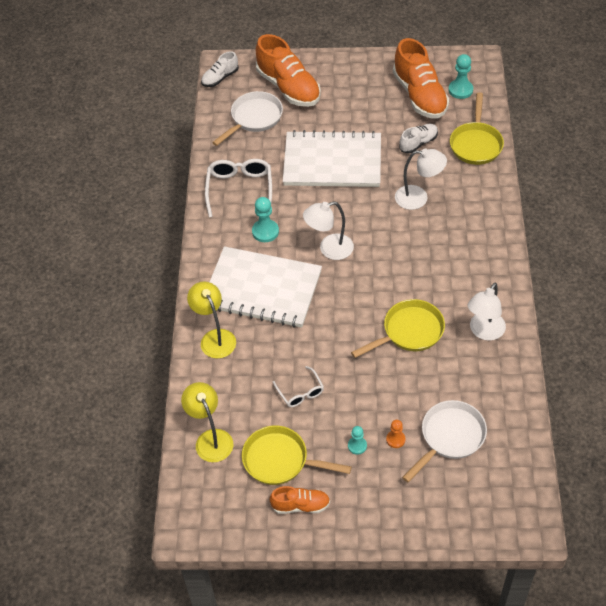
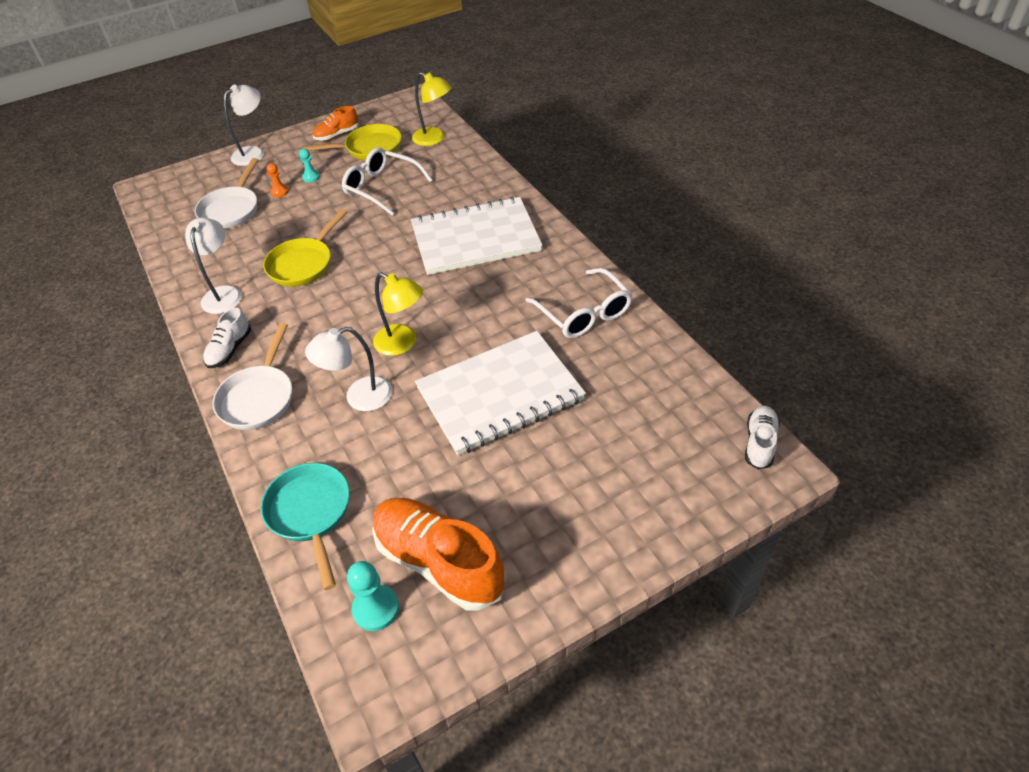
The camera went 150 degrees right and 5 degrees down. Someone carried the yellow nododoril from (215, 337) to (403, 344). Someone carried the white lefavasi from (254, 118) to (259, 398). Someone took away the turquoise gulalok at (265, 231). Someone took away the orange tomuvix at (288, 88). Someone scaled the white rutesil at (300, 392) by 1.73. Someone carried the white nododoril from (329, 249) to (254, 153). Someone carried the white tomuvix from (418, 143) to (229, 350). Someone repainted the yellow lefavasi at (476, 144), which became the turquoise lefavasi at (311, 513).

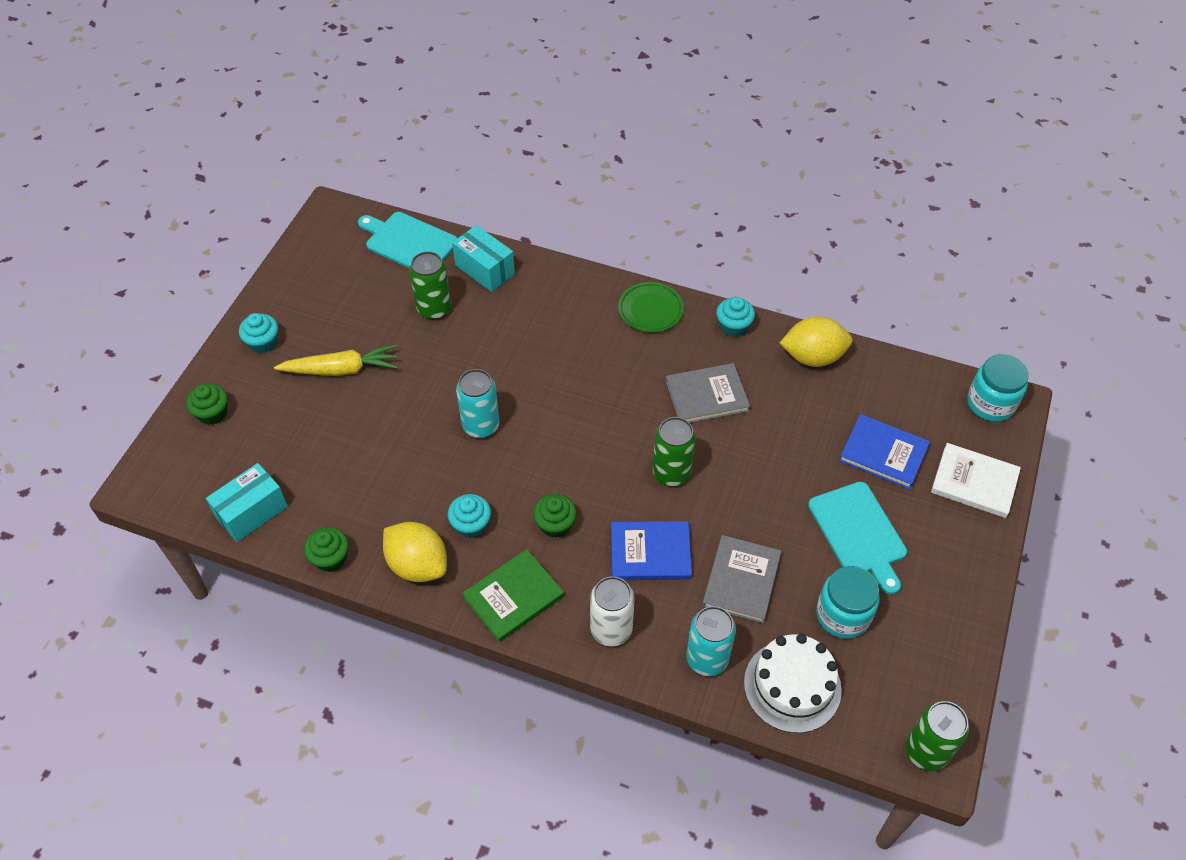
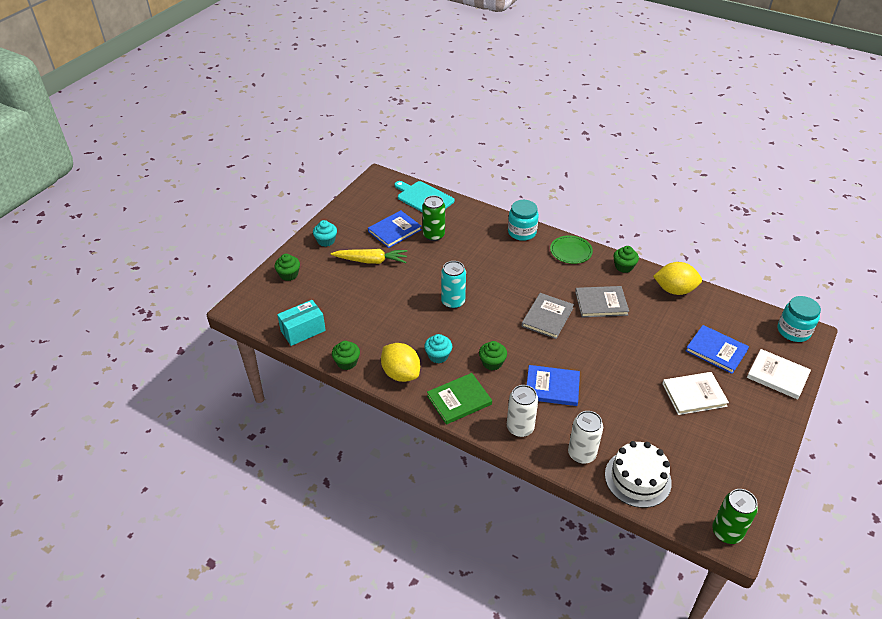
The camera went 10 degrees right and 10 degrees down. Someone took away the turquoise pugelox at (485, 269). Someone took away the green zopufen at (671, 473). Someone repainted the turquoise zopufen at (707, 659), which became the white zopufen at (581, 454). Someone carried the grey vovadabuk from (741, 580) to (547, 317). Someone repainted the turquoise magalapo at (733, 326), which became the green magalapo at (624, 267). Someone swapped the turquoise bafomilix at (858, 533) for the white vovadabuk at (694, 395). Someone carried the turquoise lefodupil from (842, 615) to (522, 232). Someone put down the blue vovadabuk at (394, 230).

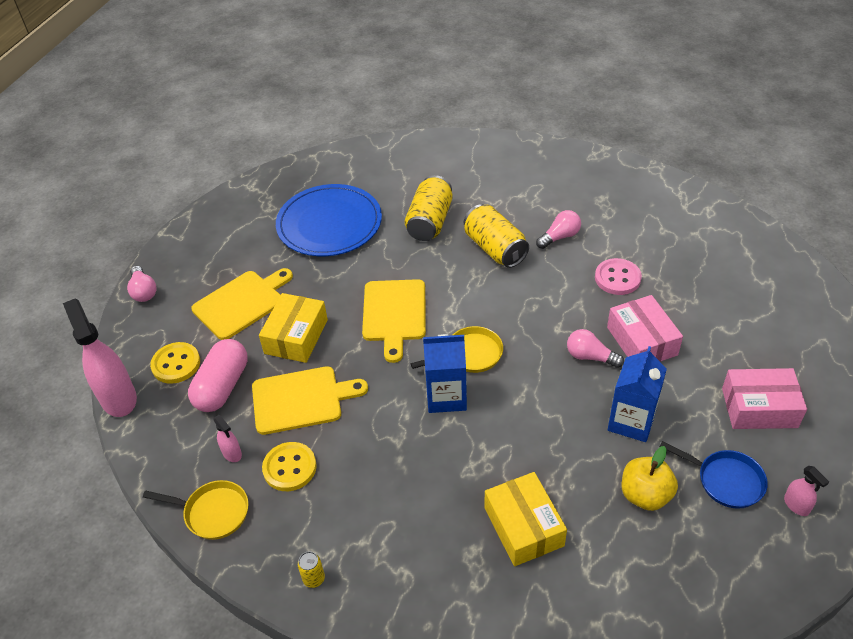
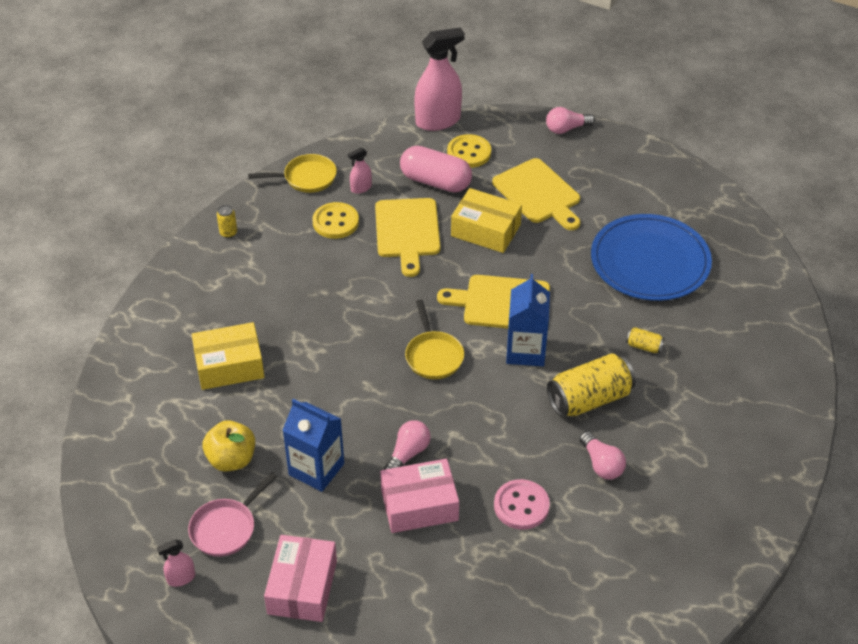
The camera went 95 degrees right and 0 degrees up. Someone rotated the yellow lefavasi at (213, 512) by 120 degrees counterclockwise. Someone scaled the yellow zopufen at (430, 221) by 0.45. Someone carried the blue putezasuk from (446, 396) to (525, 351). Someone repainted the blue lefavasi at (725, 481), which became the pink lefavasi at (226, 528).

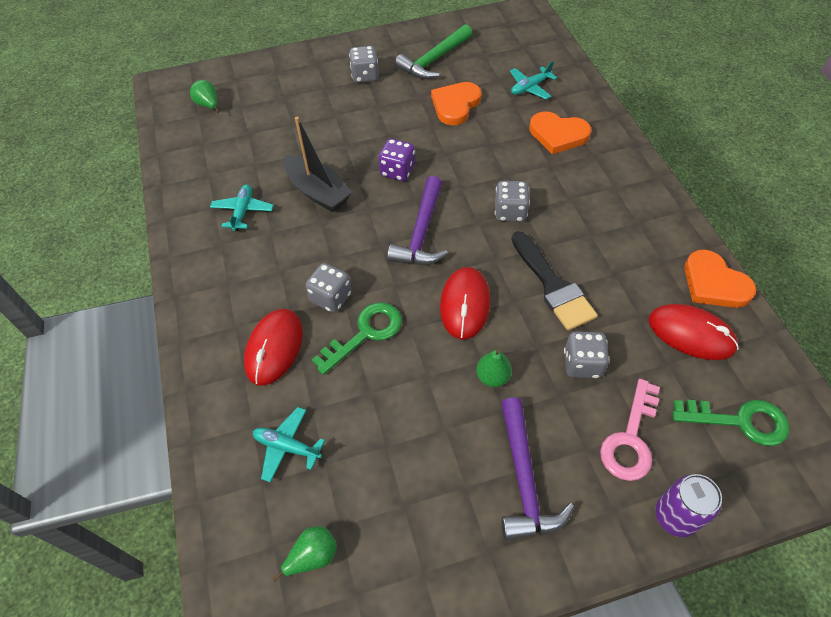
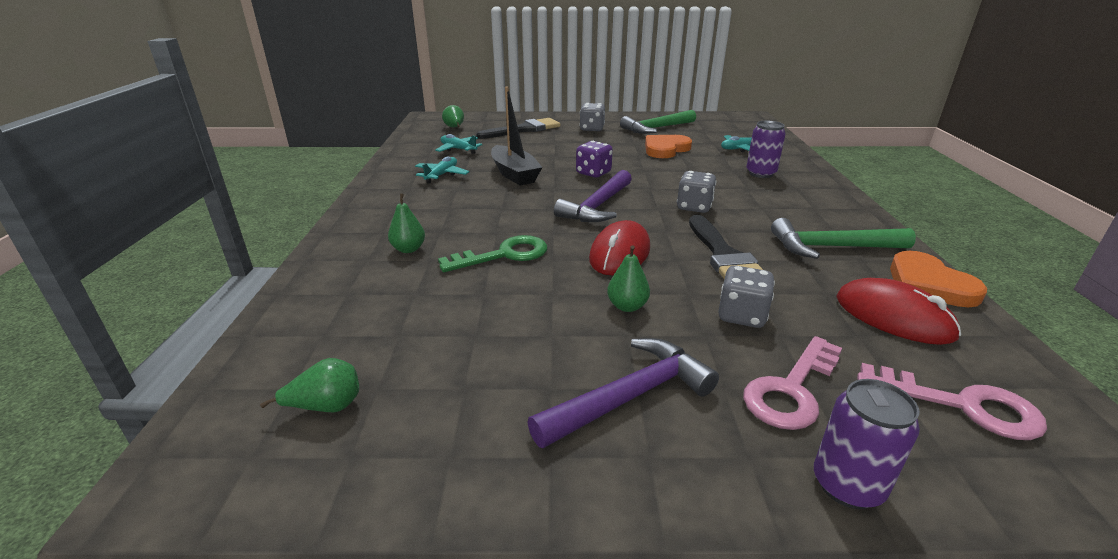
The camera went 15 degrees right and 25 degrees down. Someone swapped the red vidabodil at (274, 348) for the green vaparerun at (408, 249). Someone carried the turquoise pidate from (287, 447) to (458, 149). Someone took away the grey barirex at (331, 297). Someone rotated the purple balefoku at (524, 479) by 135 degrees counterclockwise. Someone swapped the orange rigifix at (558, 134) for the purple zopufen at (760, 173). Someone repainted the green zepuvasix at (740, 421), which became the pink zepuvasix at (963, 405). Someone put down the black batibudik at (524, 130). Someone put down the green balefoku at (832, 247).

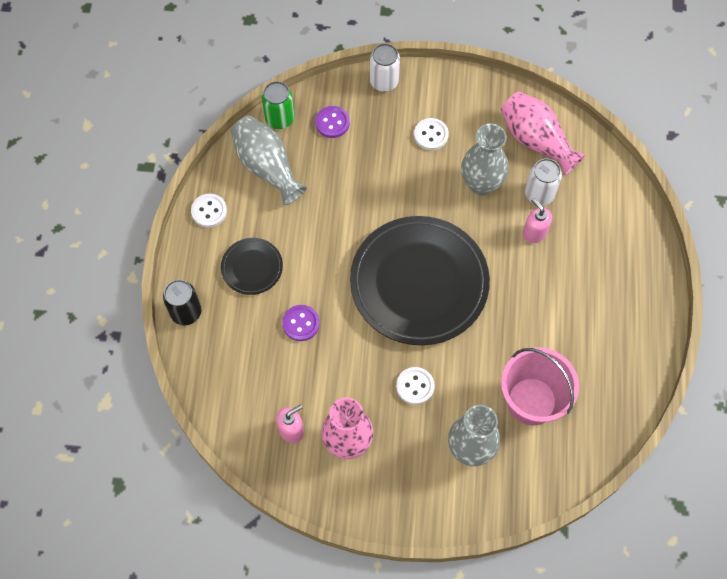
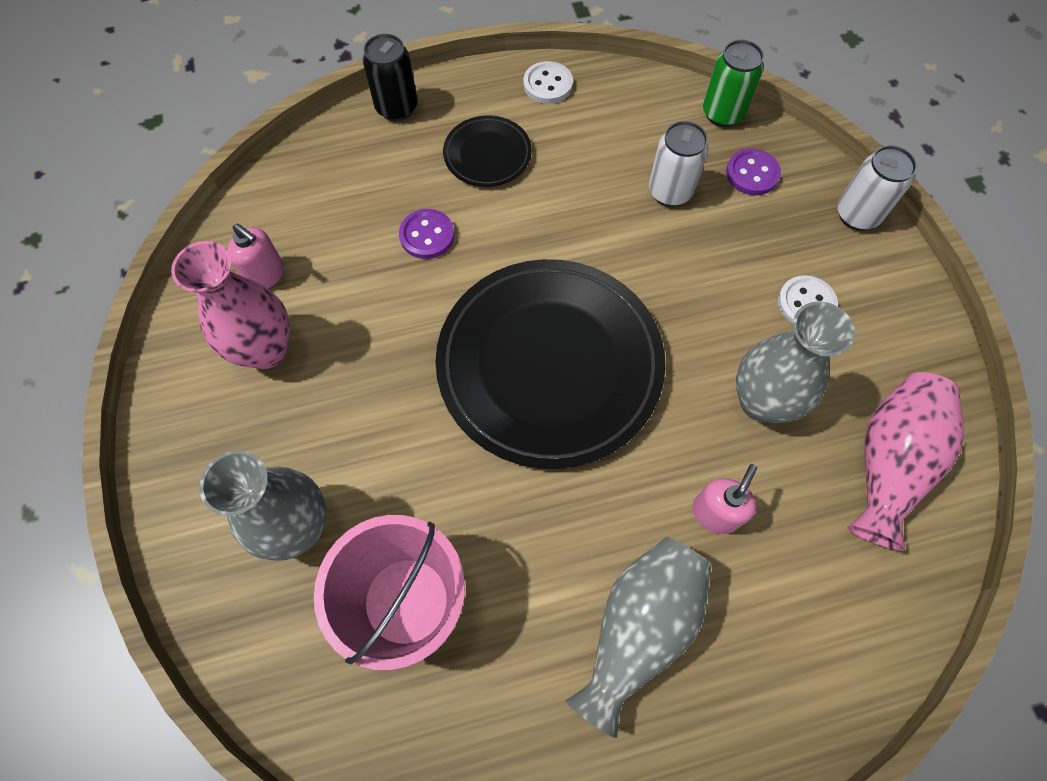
The camera went 70 degrees right and 0 degrees up. Someone carried the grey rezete from (267, 167) to (638, 629). Someone took away the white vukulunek at (415, 386). Someone carried the white zopufen from (539, 194) to (670, 191).

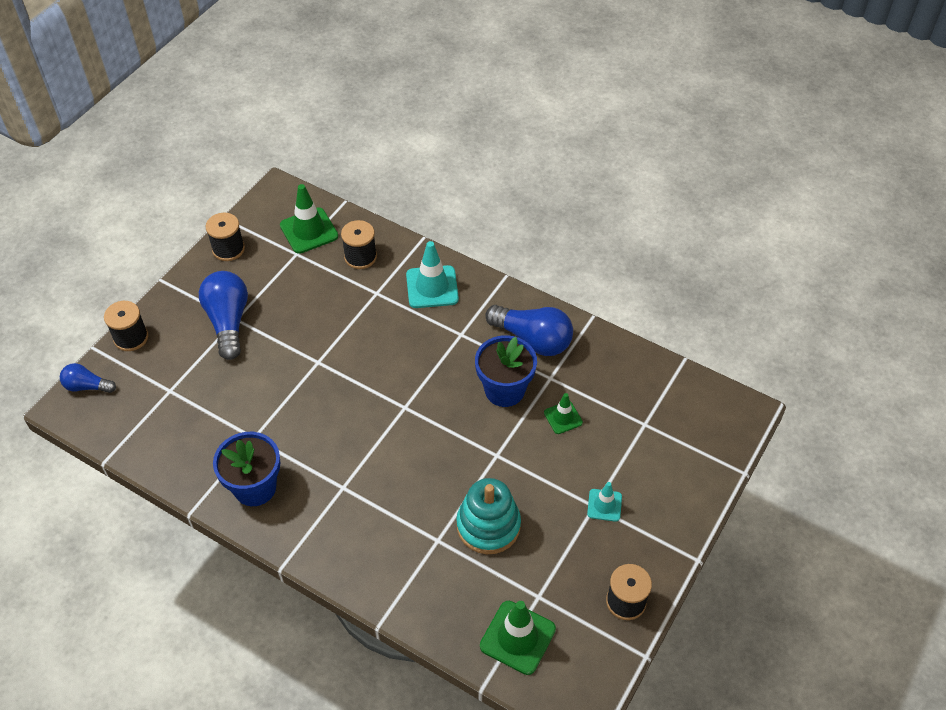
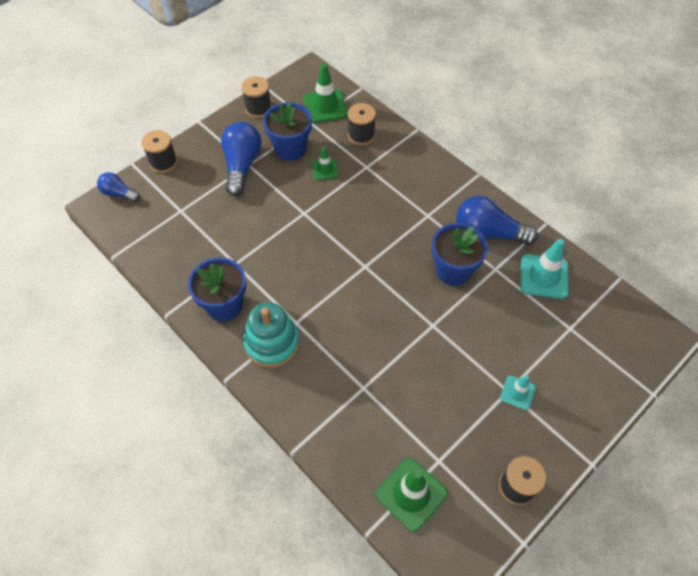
The camera went 15 degrees right and 5 degrees up. Someone carried the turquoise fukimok from (432, 287) to (544, 276). Someone carried the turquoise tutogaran from (488, 526) to (272, 343). Someone rotated the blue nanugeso at (533, 339) by 150 degrees clockwise. Someone carried the green fukimok from (563, 417) to (325, 169). Someone put down the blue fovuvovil at (290, 149).

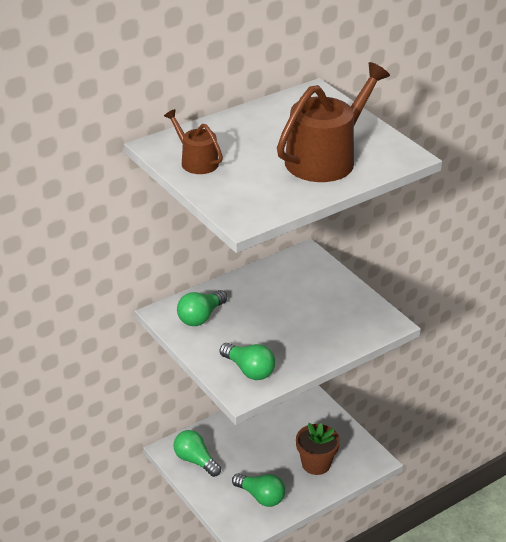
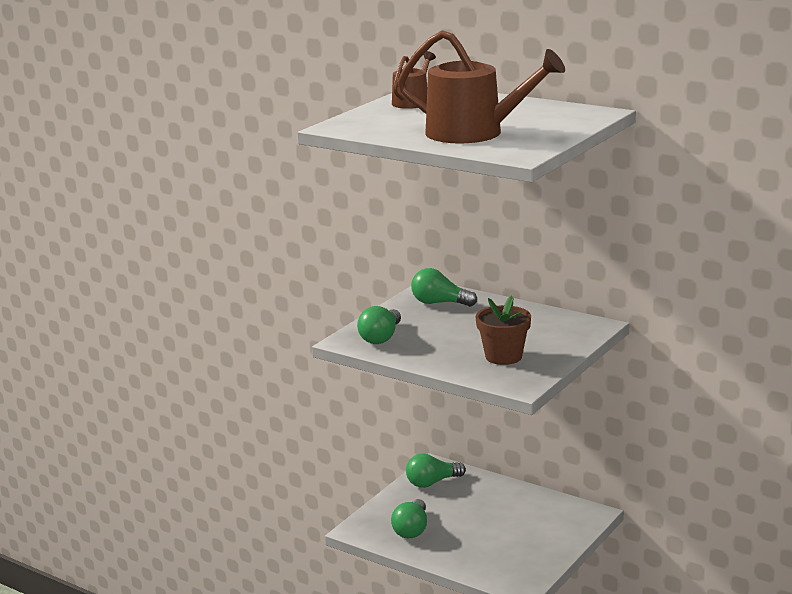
The camera went 70 degrees right and 15 degrees down. Someone rotated the green nanugeso at (195, 460) by 135 degrees counterclockwise. Someone carried the brown fovuvovil from (316, 464) to (503, 356).

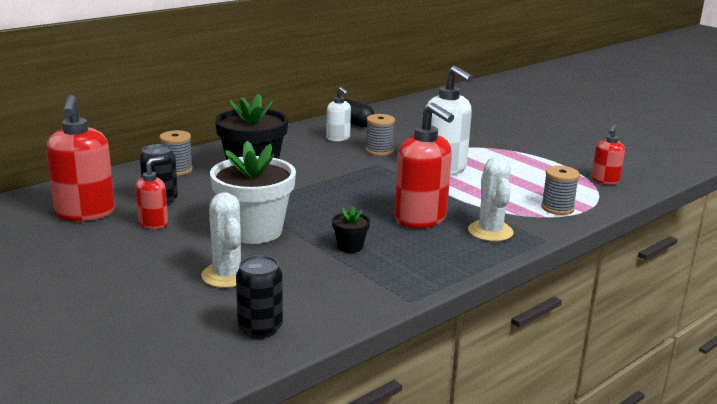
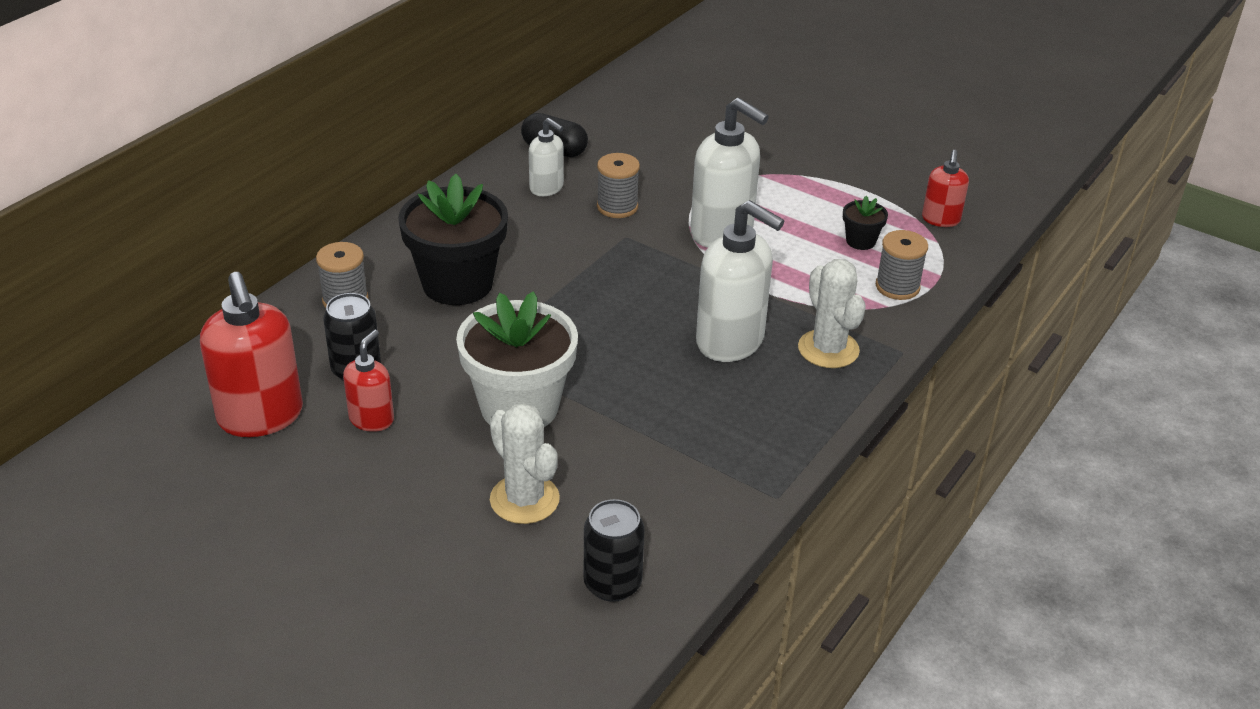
The camera went 15 degrees left and 15 degrees up. Someone carried the black fovuvovil from (350, 247) to (860, 241). Someone repainted the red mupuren at (421, 219), which became the white mupuren at (731, 342).

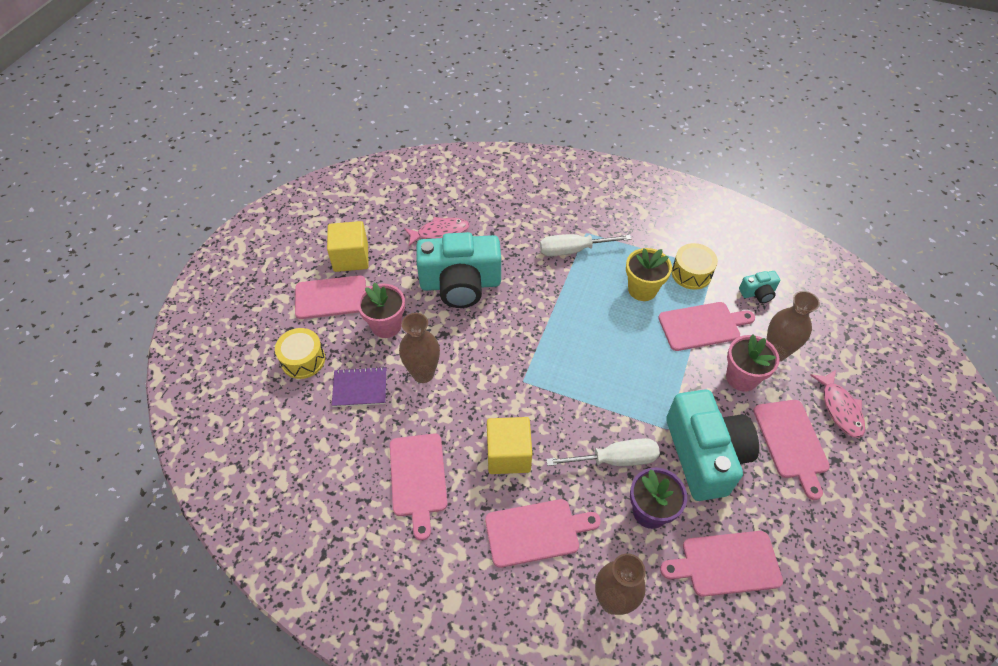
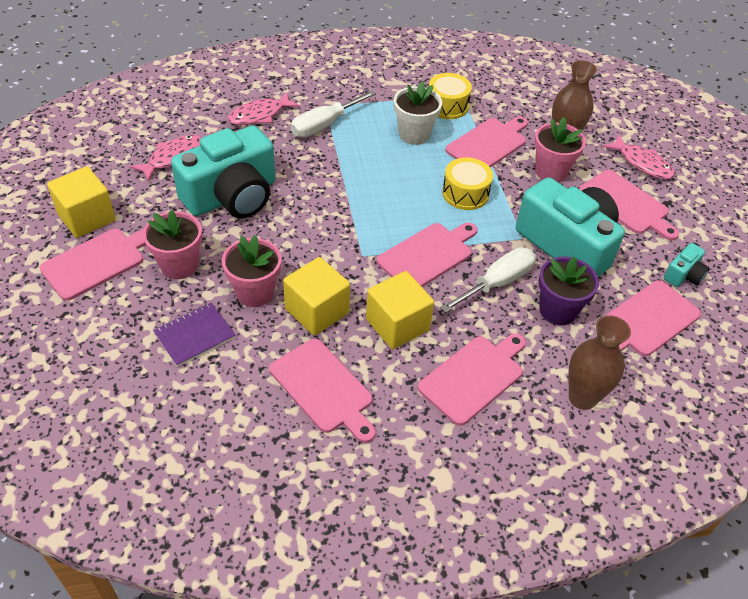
The camera went 35 degrees left and 5 degrees down. Someone carried the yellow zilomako from (303, 360) to (465, 193). Someone swapped the brown rezete at (423, 374) for the pink fovuvovil at (255, 292). Someone repainted the yellow fovuvovil at (642, 289), which became the white fovuvovil at (414, 134). Someone carried the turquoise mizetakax from (758, 293) to (683, 275). Someone put down the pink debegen at (260, 115). Someone put down the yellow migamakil at (317, 311). Someone put down the pink bafomilix at (427, 255).

